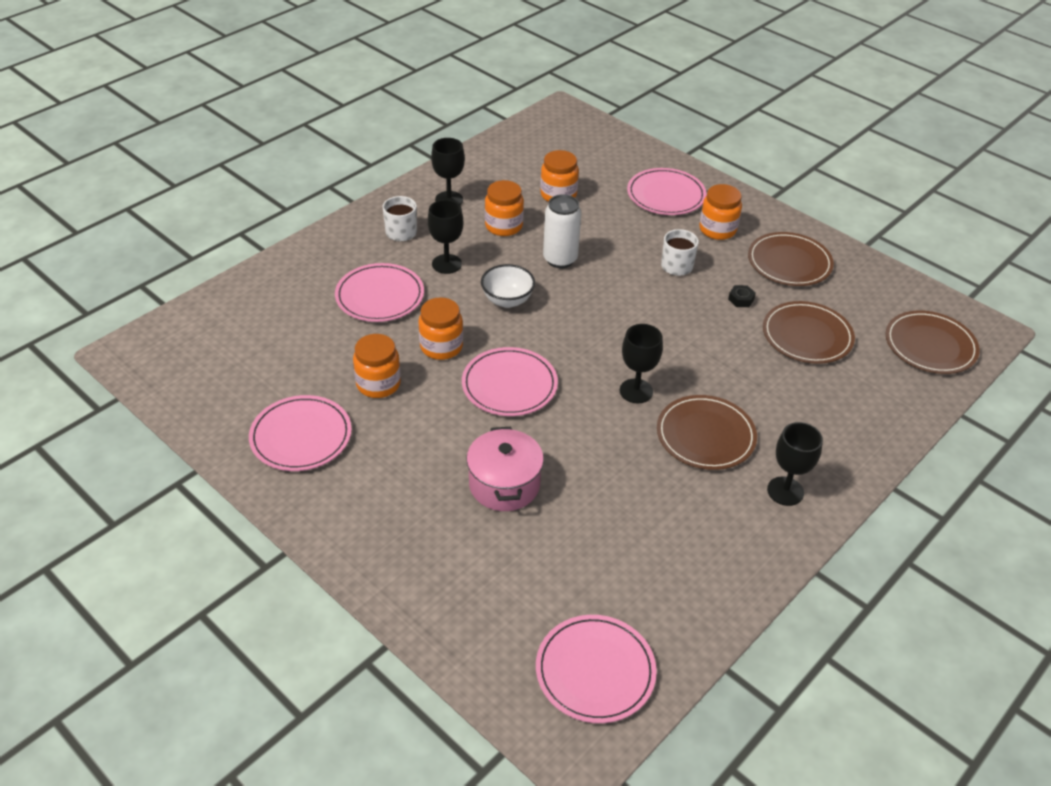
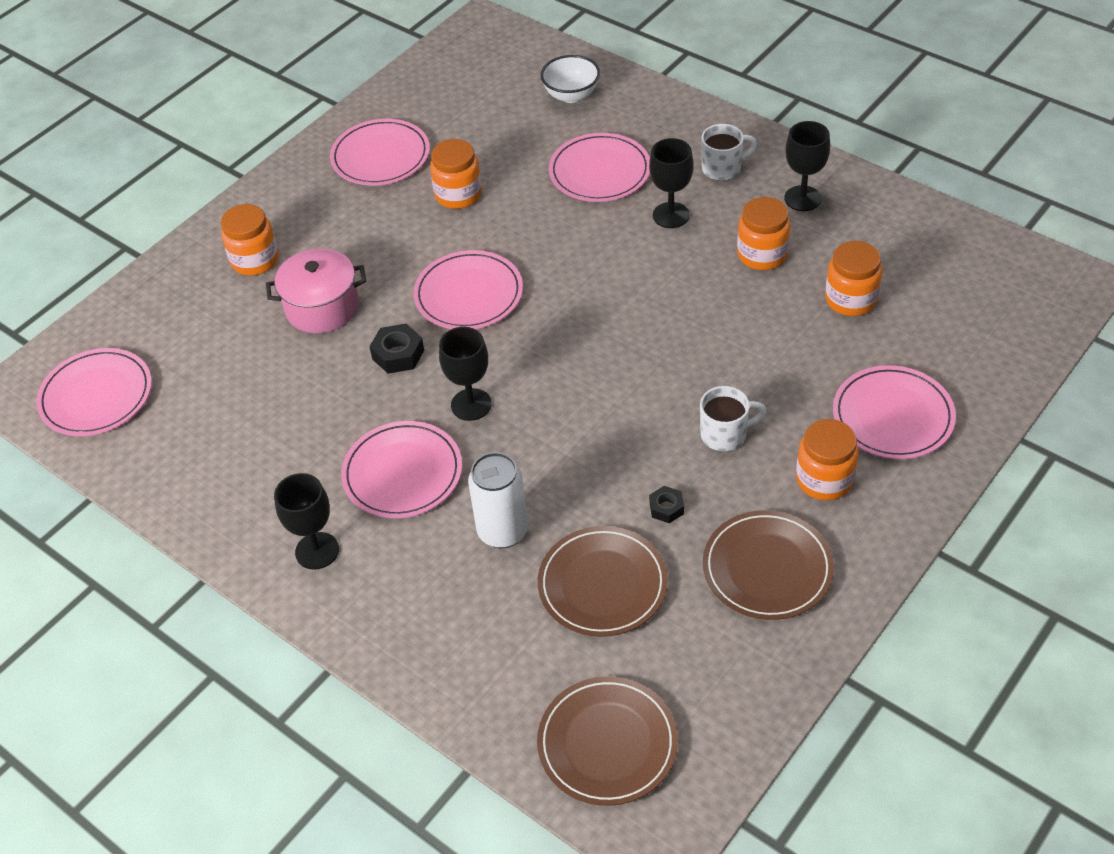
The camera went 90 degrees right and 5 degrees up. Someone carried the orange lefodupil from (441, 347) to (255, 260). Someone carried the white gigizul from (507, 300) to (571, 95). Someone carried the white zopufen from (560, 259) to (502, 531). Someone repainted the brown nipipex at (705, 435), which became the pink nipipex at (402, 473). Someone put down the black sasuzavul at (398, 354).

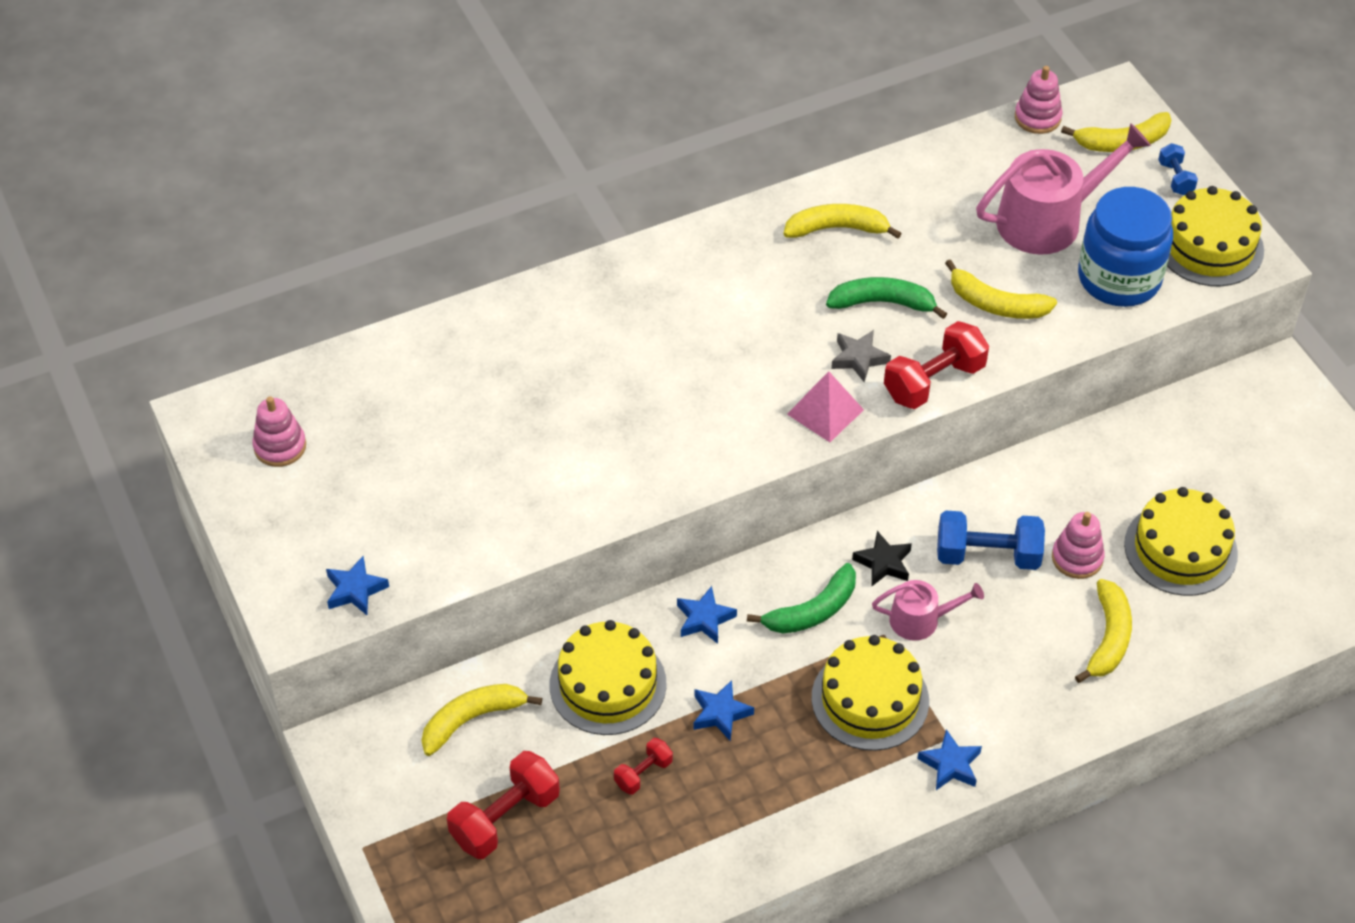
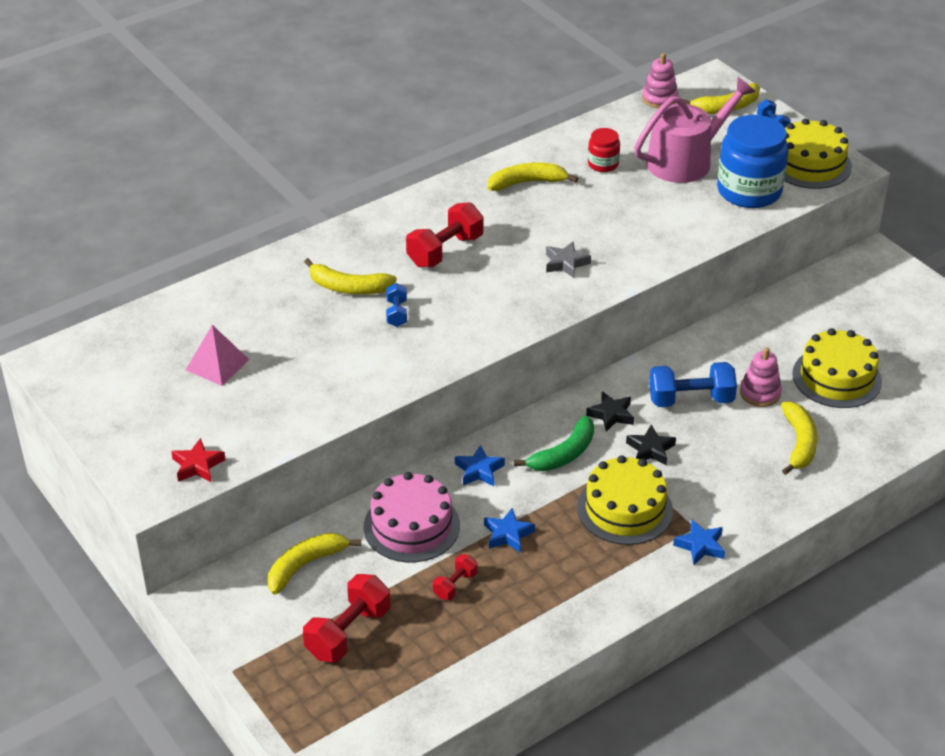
The camera went 10 degrees left and 10 degrees down. Someone took away the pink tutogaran at (280, 446). Someone repainted the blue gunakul at (355, 590), which became the red gunakul at (197, 465). Someone repainted the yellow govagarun at (608, 684), which became the pink govagarun at (411, 526). Someone carried the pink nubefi from (825, 411) to (217, 364). Someone took away the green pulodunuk at (882, 303). Someone swapped the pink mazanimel at (921, 620) for the black gunakul at (650, 449). Someone carried the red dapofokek from (934, 381) to (445, 251). Someone carried the yellow pulodunuk from (996, 304) to (348, 287). Someone put down the blue dapofokek at (397, 313). Someone put down the red lefodupil at (603, 164).

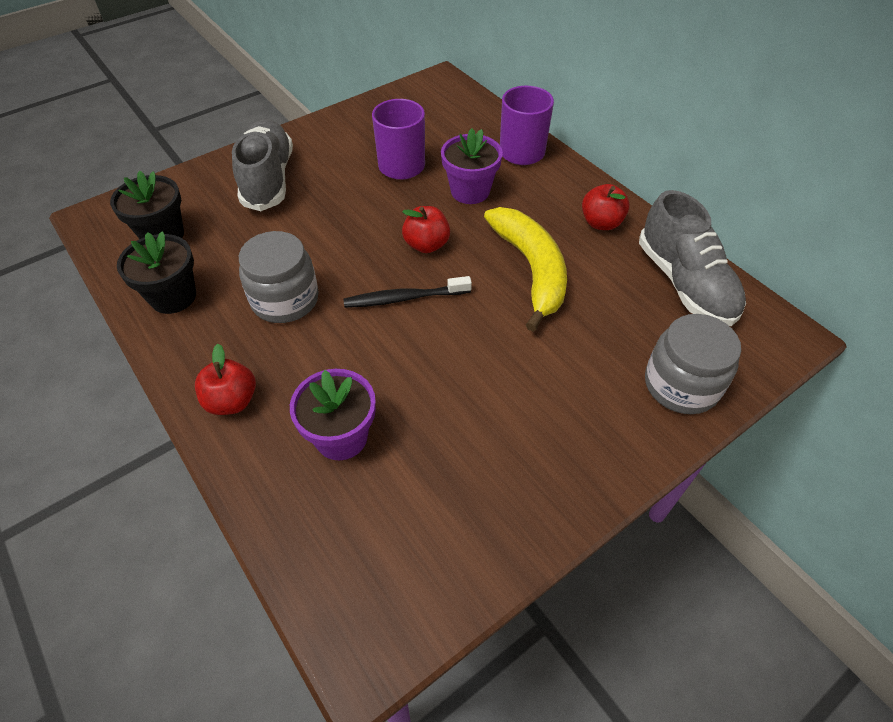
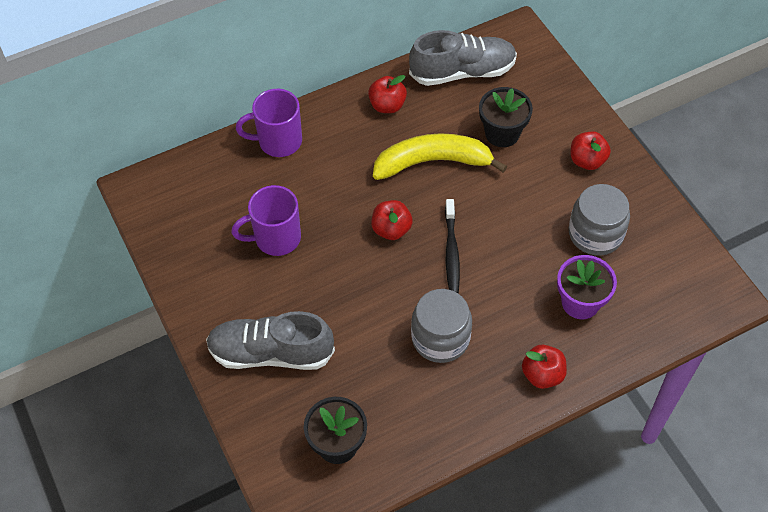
The camera went 80 degrees left and 5 degrees up. Someone carried the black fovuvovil from (173, 296) to (502, 133). Someone took away the purple fovuvovil at (470, 191). Someone carried the grey lefodupil from (681, 385) to (595, 234). Someone put down the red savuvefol at (587, 161).

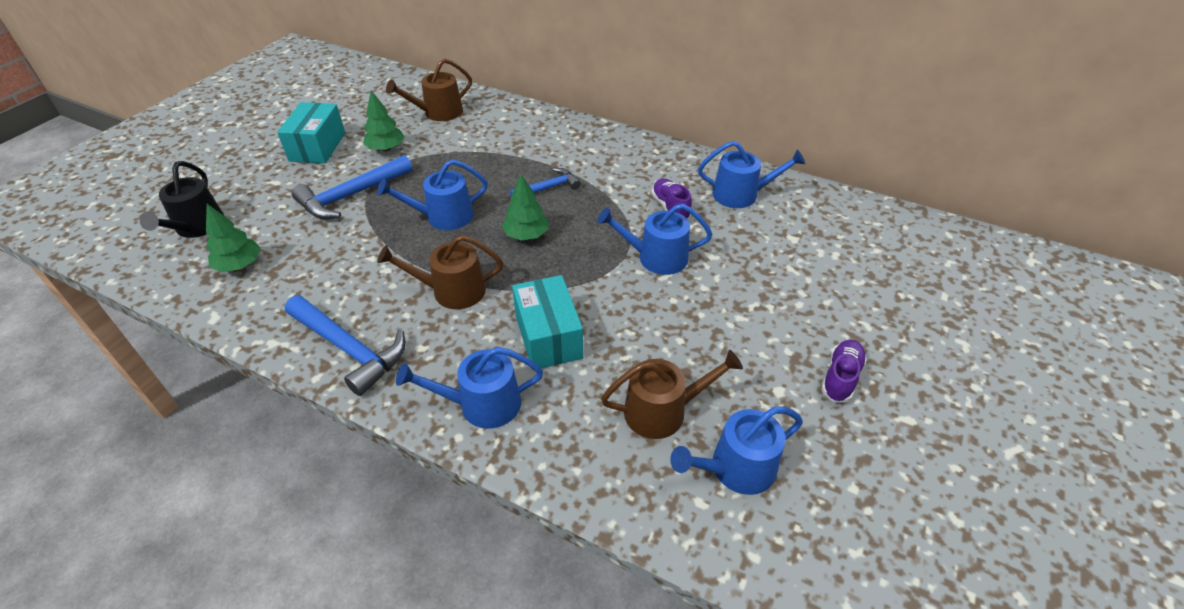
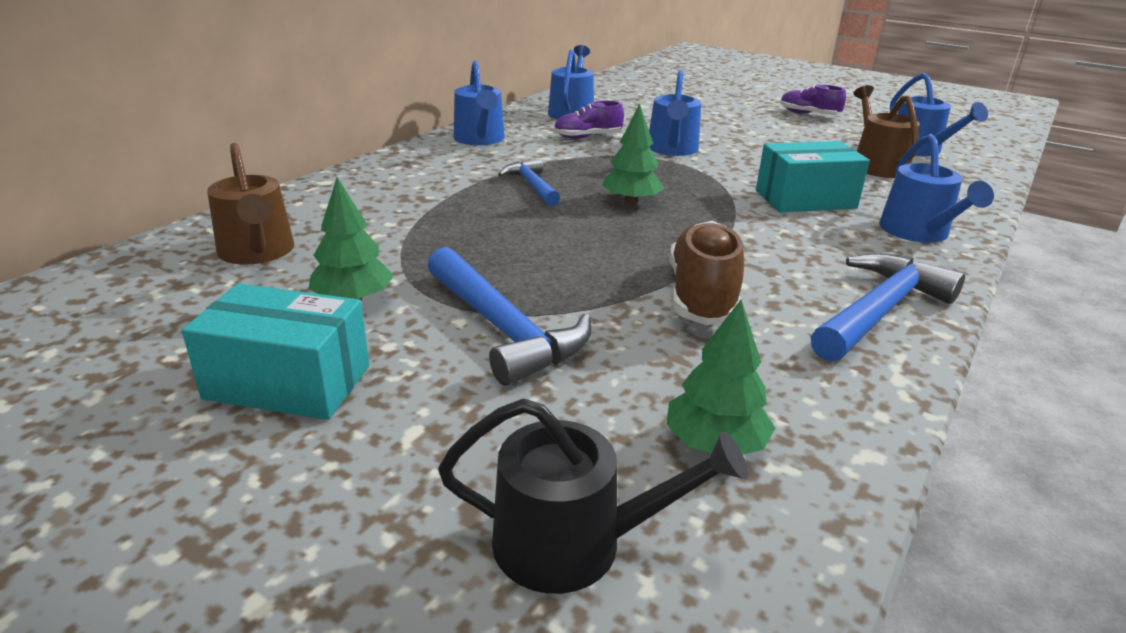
The camera went 85 degrees left and 15 degrees down. Someone carried the blue mazanimel from (443, 217) to (480, 139). Someone took away the brown mazanimel at (452, 291). Someone put down the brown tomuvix at (702, 296).

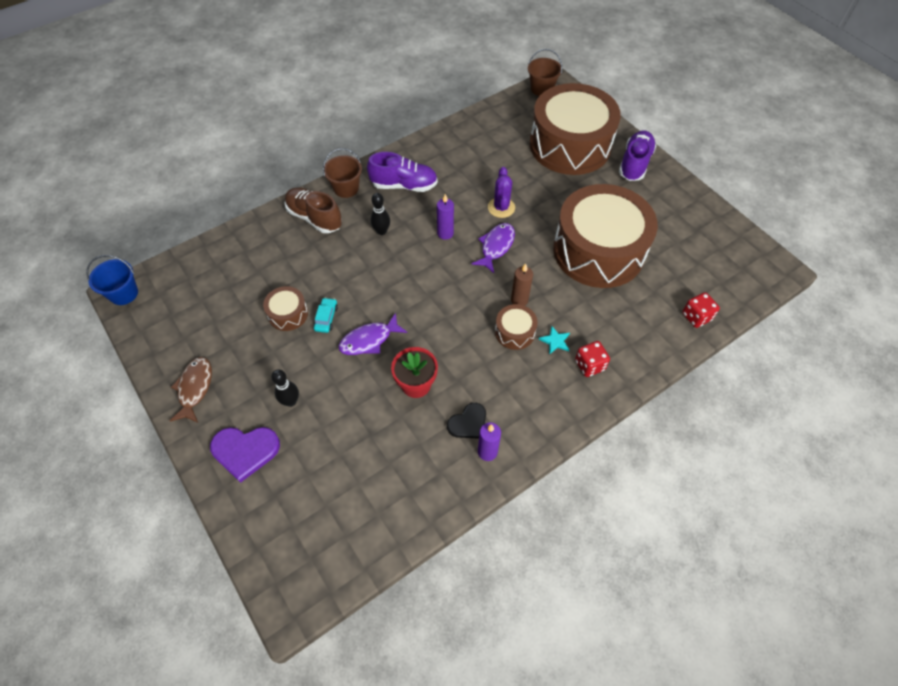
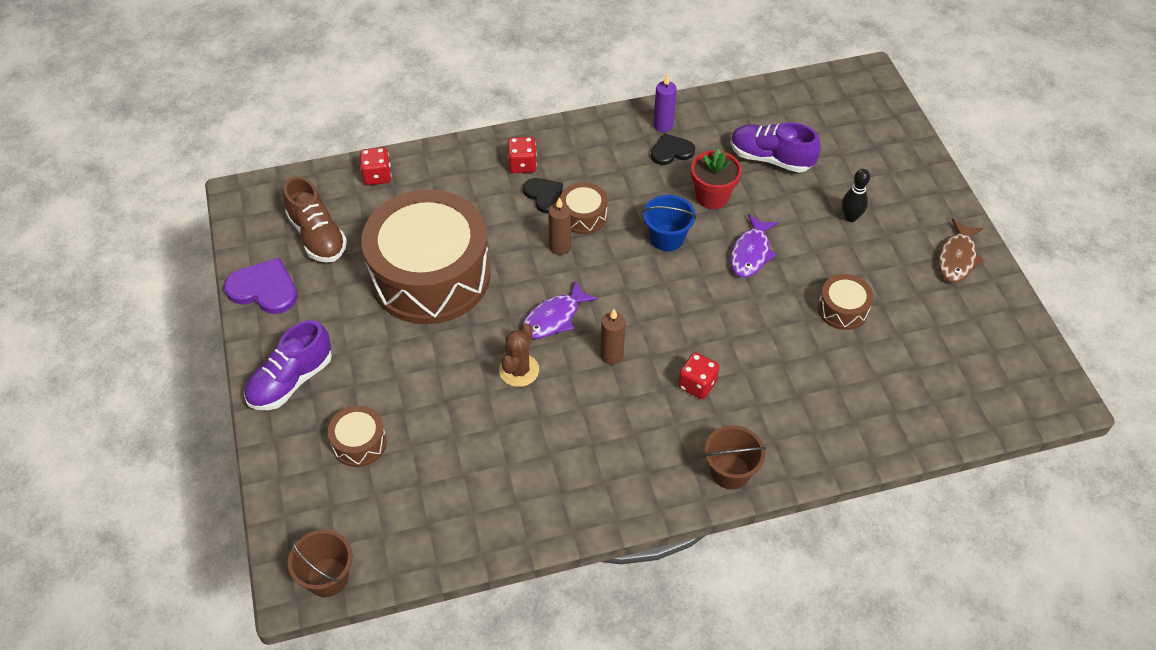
The camera went 160 degrees left and 5 degrees down. Someone carried the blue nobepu from (124, 293) to (667, 238). Someone carried the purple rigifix from (245, 451) to (264, 289). Someone carried the brown tomuvix from (314, 218) to (317, 236). Someone took away the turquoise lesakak at (326, 318). Someone rotated the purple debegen at (369, 340) by 120 degrees clockwise. Someone carried the purple tomuvix from (404, 185) to (770, 158). Someone swapped the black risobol at (381, 231) for the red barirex at (697, 384). Someone repainted the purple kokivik at (445, 233), which became the brown kokivik at (612, 355). Someone repainted the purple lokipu at (501, 207), which became the brown lokipu at (519, 370). Someone scaled the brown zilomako at (570, 145) by 0.41. Someone swapped the turquoise gunakul at (555, 341) for the black rigifix at (544, 195).

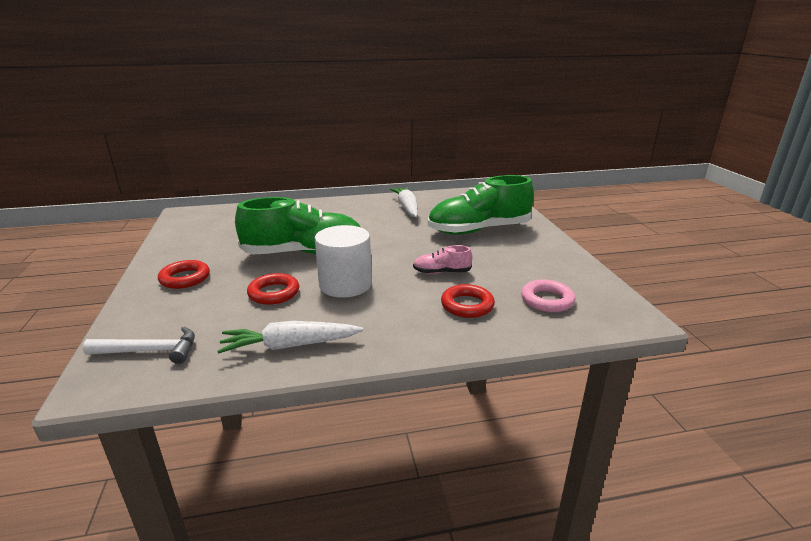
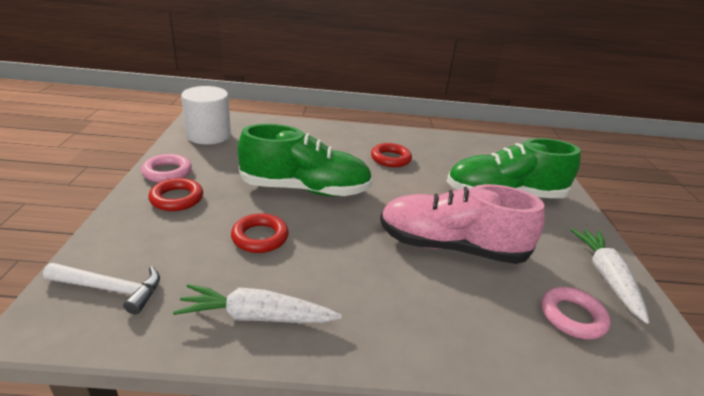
The camera went 10 degrees right and 5 degrees up. Someone carried the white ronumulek from (345, 284) to (209, 135). Someone carried the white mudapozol from (407, 207) to (606, 277). Someone scaled the pink tomuvix at (441, 272) by 2.23. Someone carried the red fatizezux from (467, 305) to (390, 158). Someone put down the pink fatizezux at (167, 172).

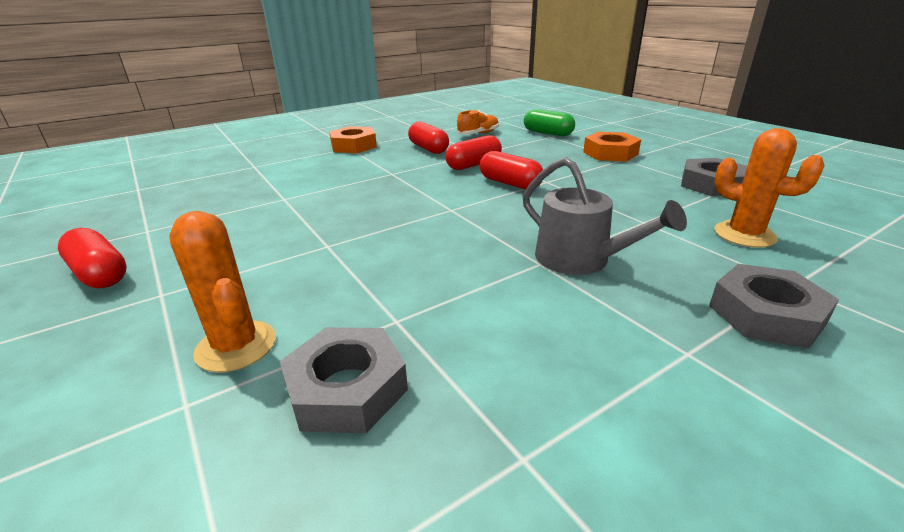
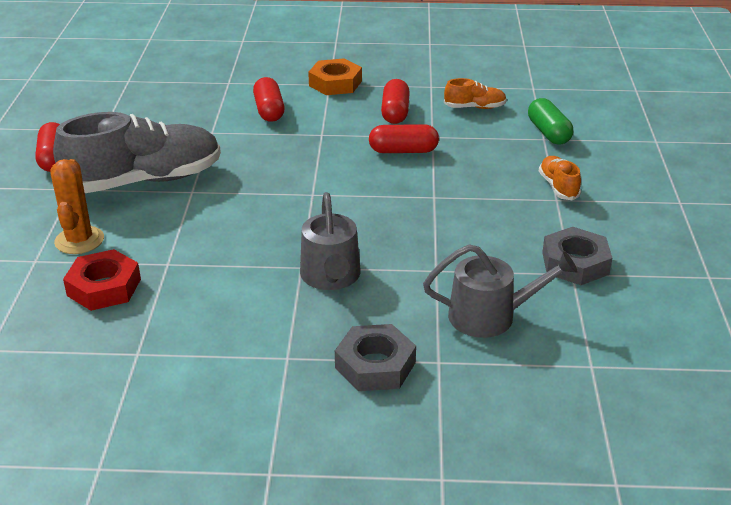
The camera went 35 degrees right and 5 degrees up. Someone repainted the grey sasuzavul at (347, 388), which became the red sasuzavul at (104, 287). Someone carried the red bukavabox from (510, 183) to (269, 110). Someone swapped the orange sasuzavul at (610, 153) for the orange tomuvix at (558, 187). Someone swapped the orange lokipu at (744, 235) for the grey mazanimel at (490, 316). Someone put down the grey tomuvix at (144, 181).

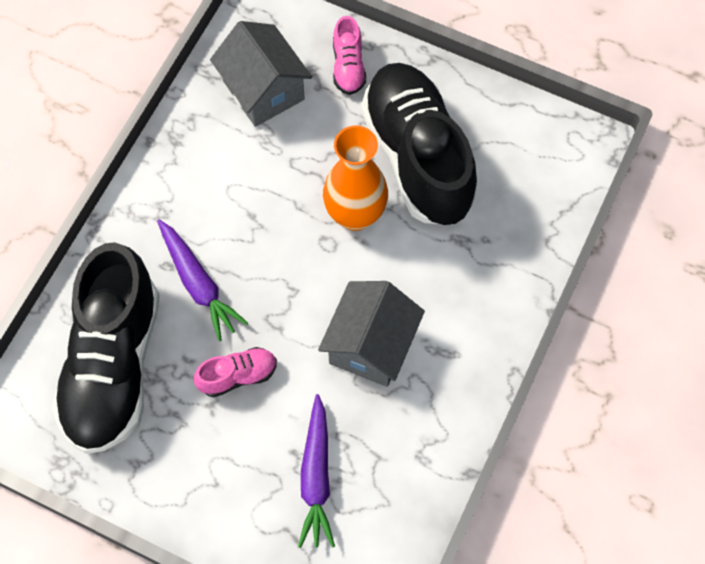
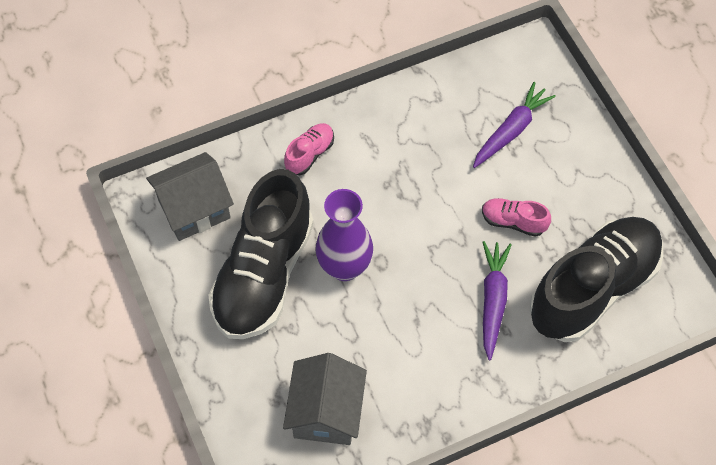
The camera went 140 degrees left and 5 degrees down. Someone carried the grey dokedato from (371, 345) to (194, 209). Someone repainted the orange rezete at (355, 214), which became the purple rezete at (344, 267). Someone carried the pink tomuvix from (348, 66) to (309, 154).

